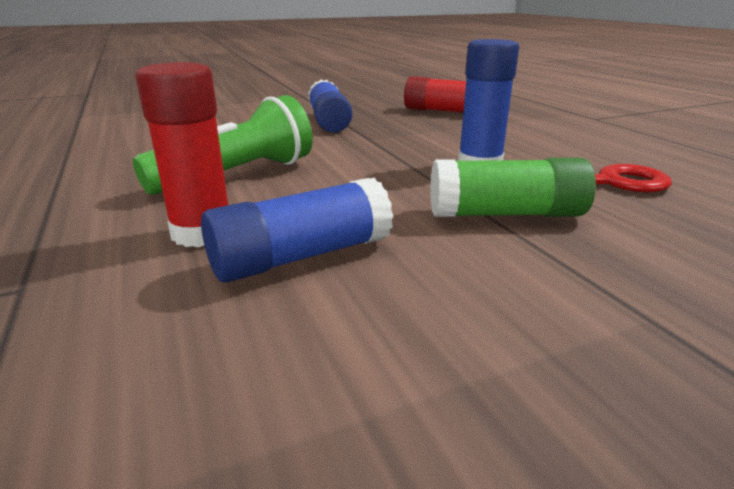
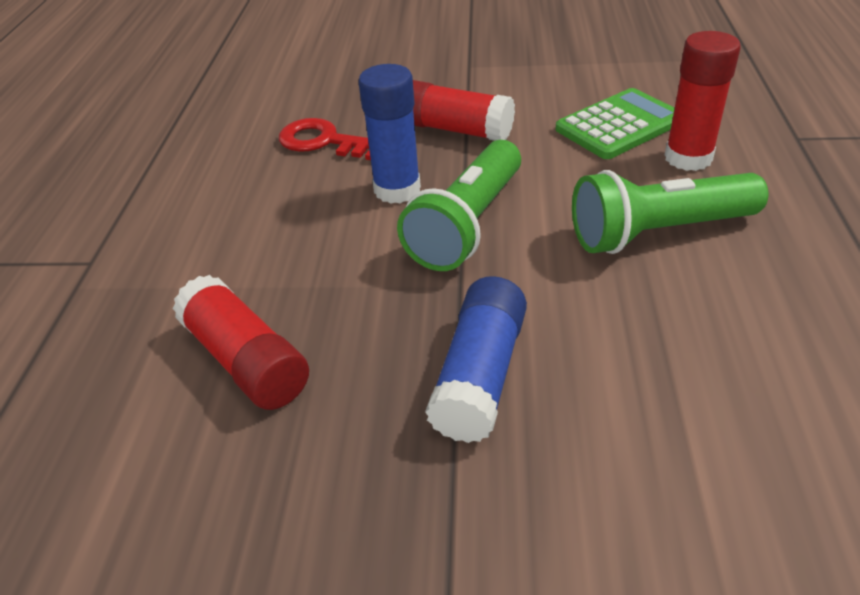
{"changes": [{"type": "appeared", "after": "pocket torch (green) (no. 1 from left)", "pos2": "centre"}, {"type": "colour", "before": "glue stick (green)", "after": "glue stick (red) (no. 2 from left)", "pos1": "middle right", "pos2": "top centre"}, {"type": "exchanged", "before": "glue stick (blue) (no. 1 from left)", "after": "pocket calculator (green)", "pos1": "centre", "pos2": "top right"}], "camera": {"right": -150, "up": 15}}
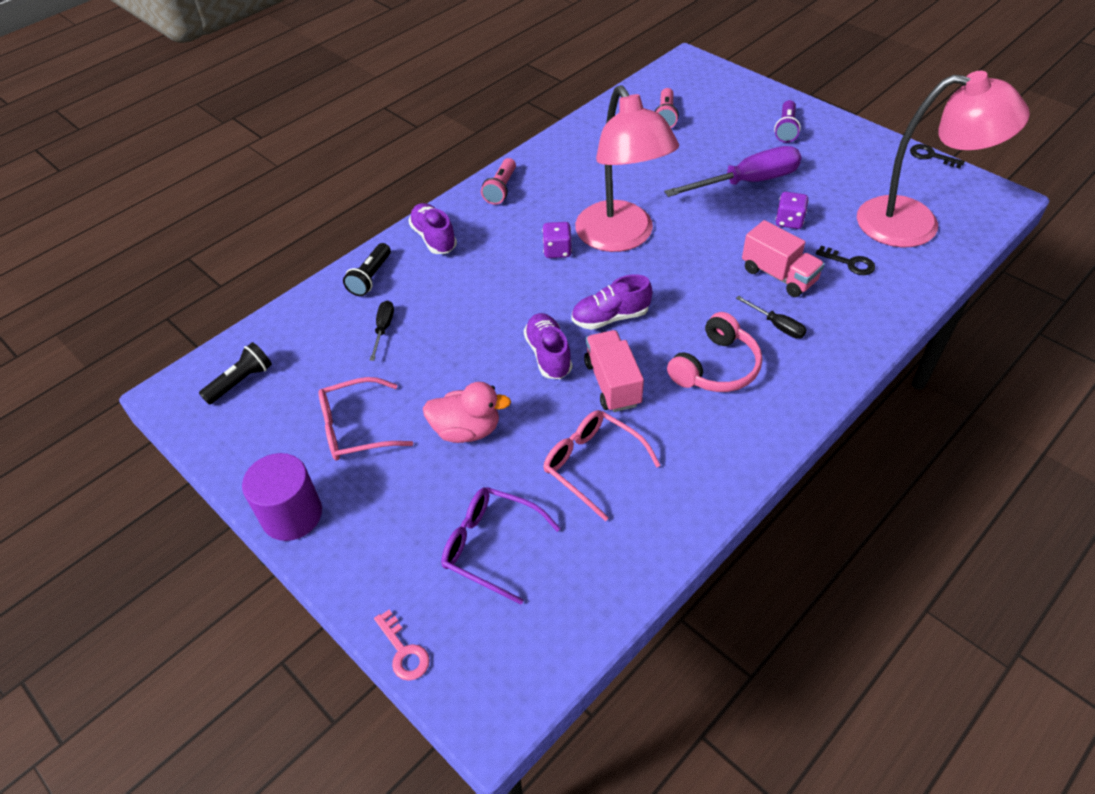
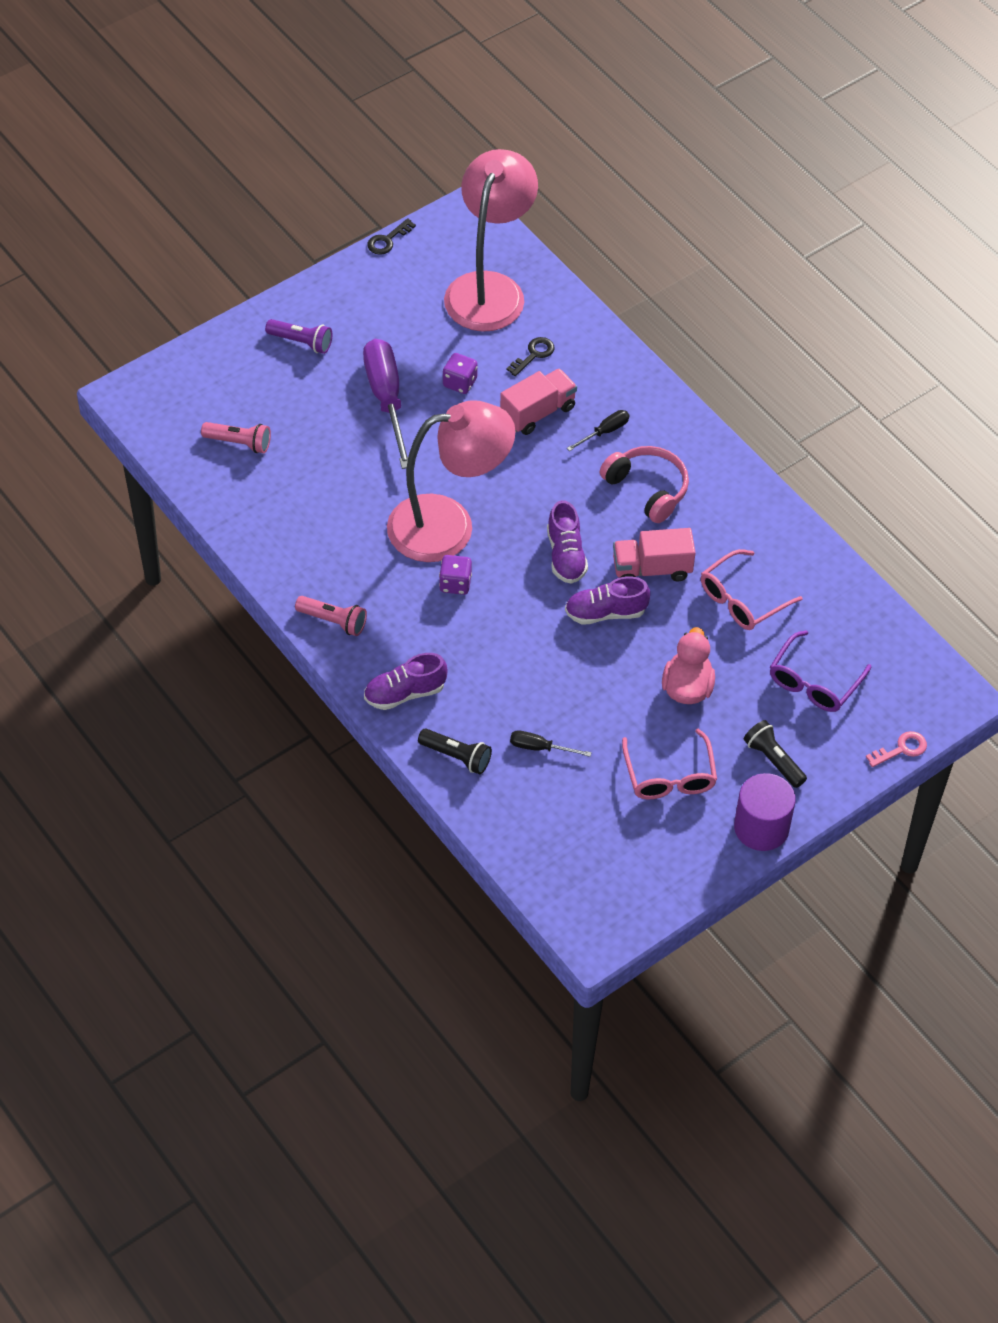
{"changes": [{"type": "relocated", "before": "pocket torch (jet-black) (no. 1 from left in the first image)", "after": "pocket torch (jet-black) (no. 2 from left)", "pos1": "middle left", "pos2": "middle right"}], "camera": {"right": -85, "up": 5}}
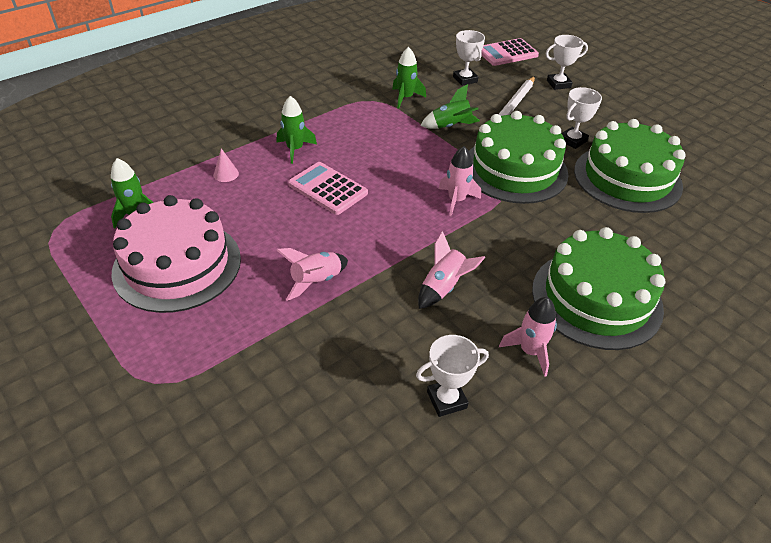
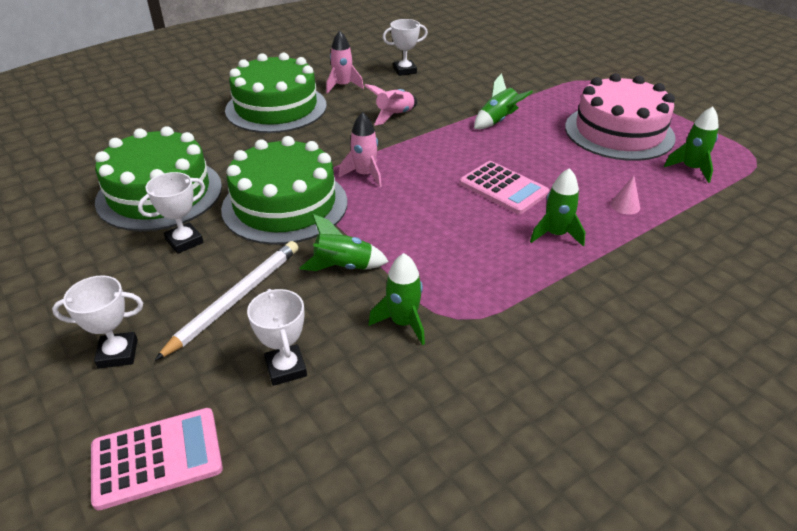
{"changes": [{"type": "colour", "before": "rocket (pink) (no. 1 from left)", "after": "rocket (green) (no. 3 from left)", "pos1": "centre", "pos2": "top centre"}], "camera": {"right": -175, "up": -5}}
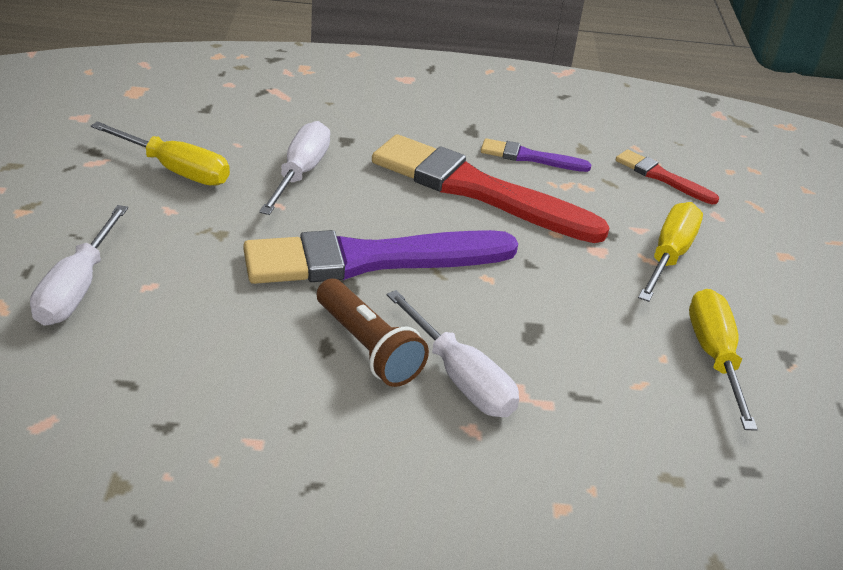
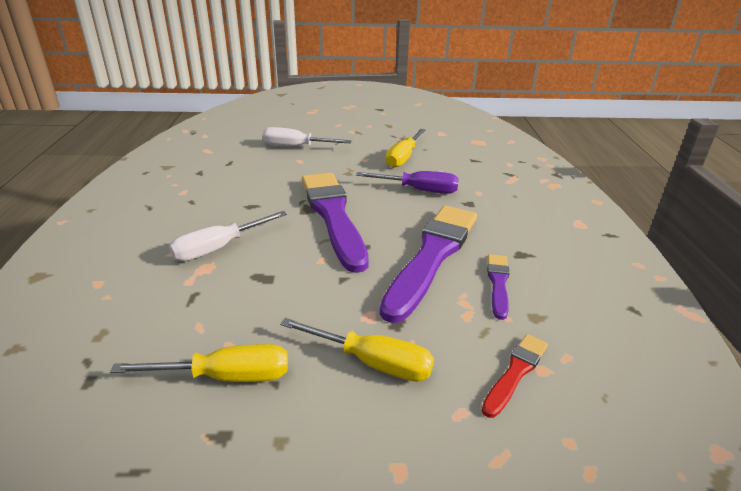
{"changes": [{"type": "colour", "before": "screwdriver (snow-white) (no. 2 from left)", "after": "screwdriver (violet)", "pos1": "top centre", "pos2": "centre"}, {"type": "colour", "before": "paintbrush (red) (no. 1 from left)", "after": "paintbrush (violet) (no. 2 from left)", "pos1": "top centre", "pos2": "centre"}, {"type": "missing", "before": "pocket torch (dark brown)", "pos1": "centre"}], "camera": {"right": 90, "up": -5}}
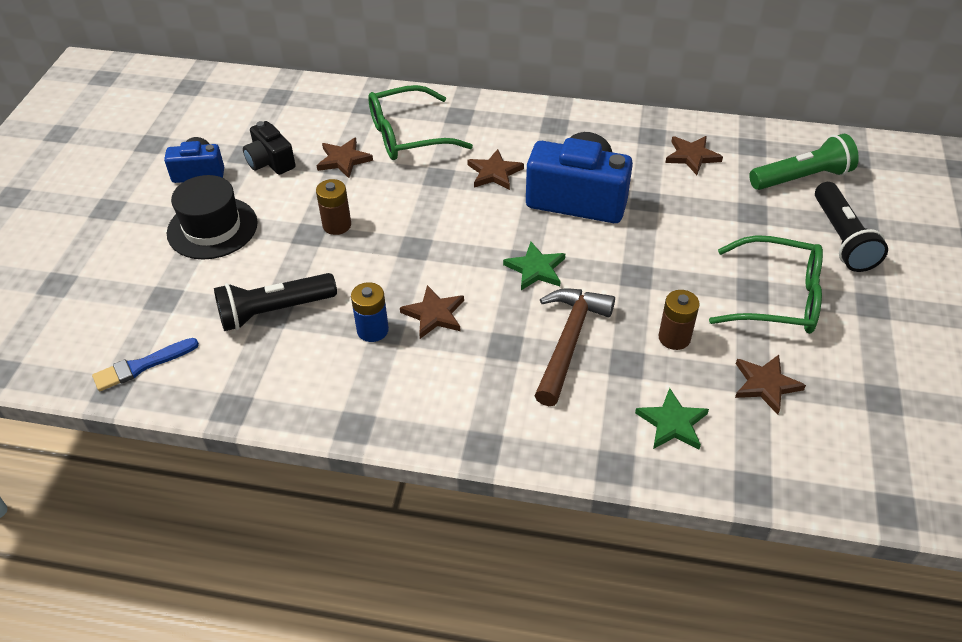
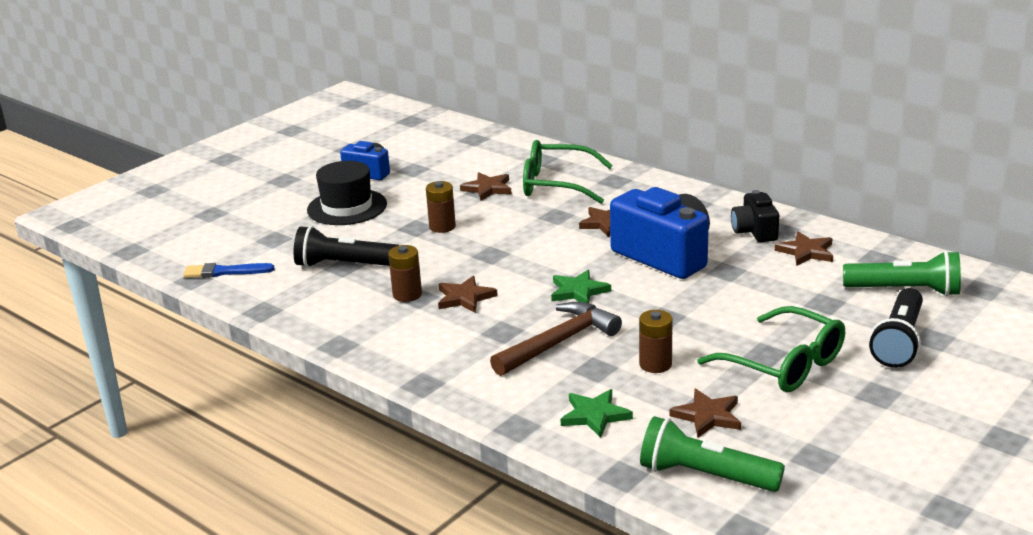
{"changes": [{"type": "colour", "before": "AA battery (blue)", "after": "AA battery (dark brown) (no. 1 from left)", "pos1": "centre", "pos2": "centre"}, {"type": "appeared", "after": "pocket torch (green) (no. 1 from left)", "pos2": "bottom right"}, {"type": "relocated", "before": "photo camera (jet-black)", "pos1": "top left", "pos2": "middle right"}], "camera": {"right": 30, "up": -20}}
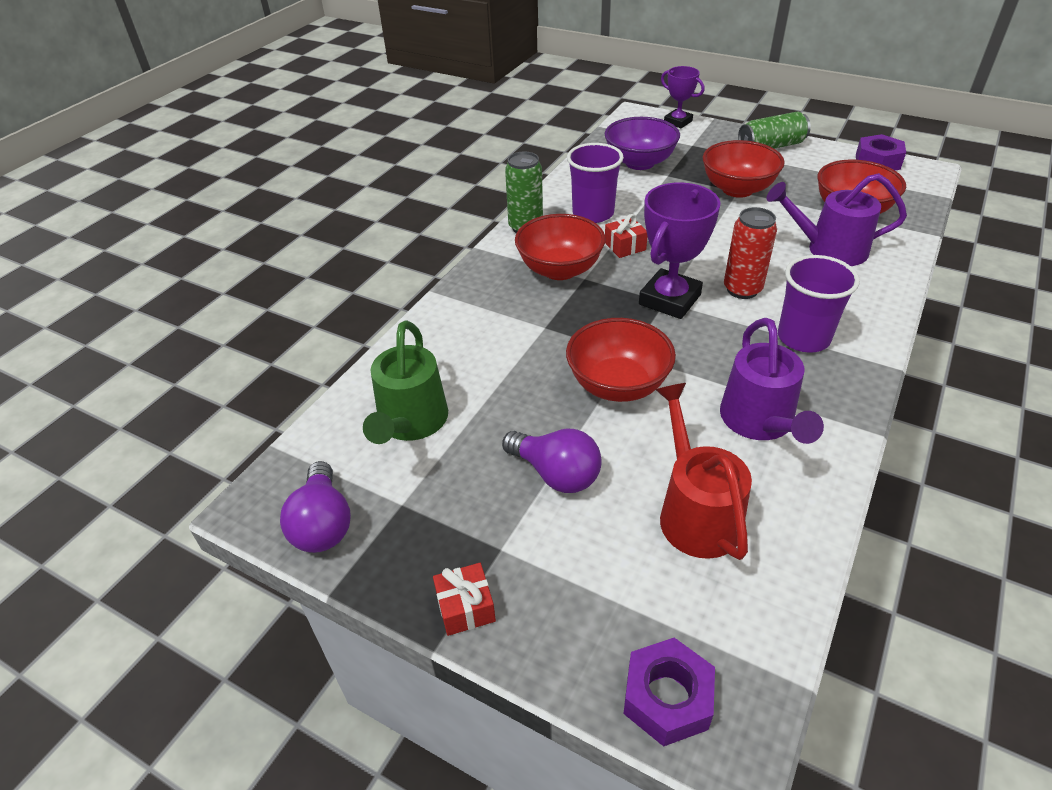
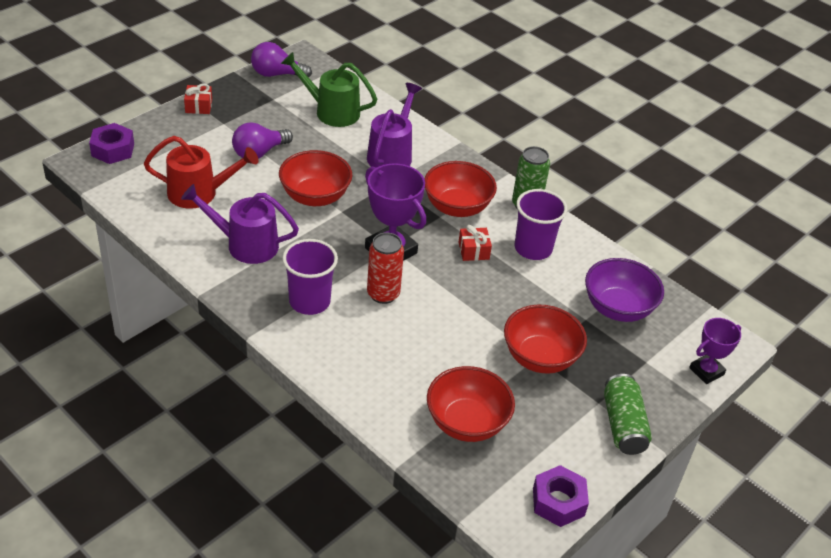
{"changes": [{"type": "relocated", "before": "sprinkling can (violet) (no. 2 from left)", "pos1": "top right", "pos2": "top centre"}], "camera": {"right": 100, "up": 0}}
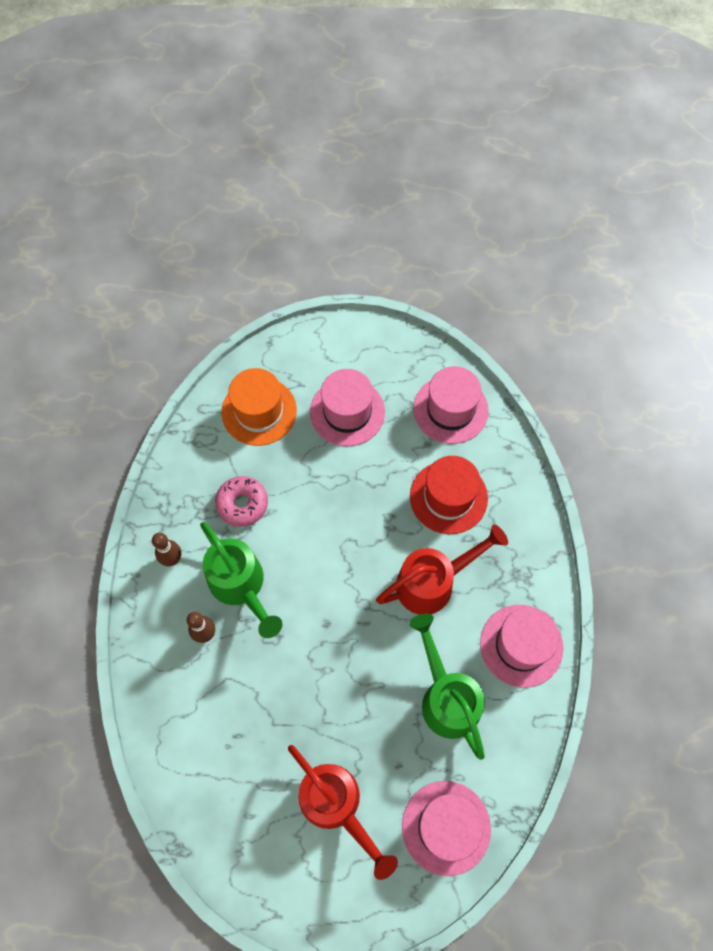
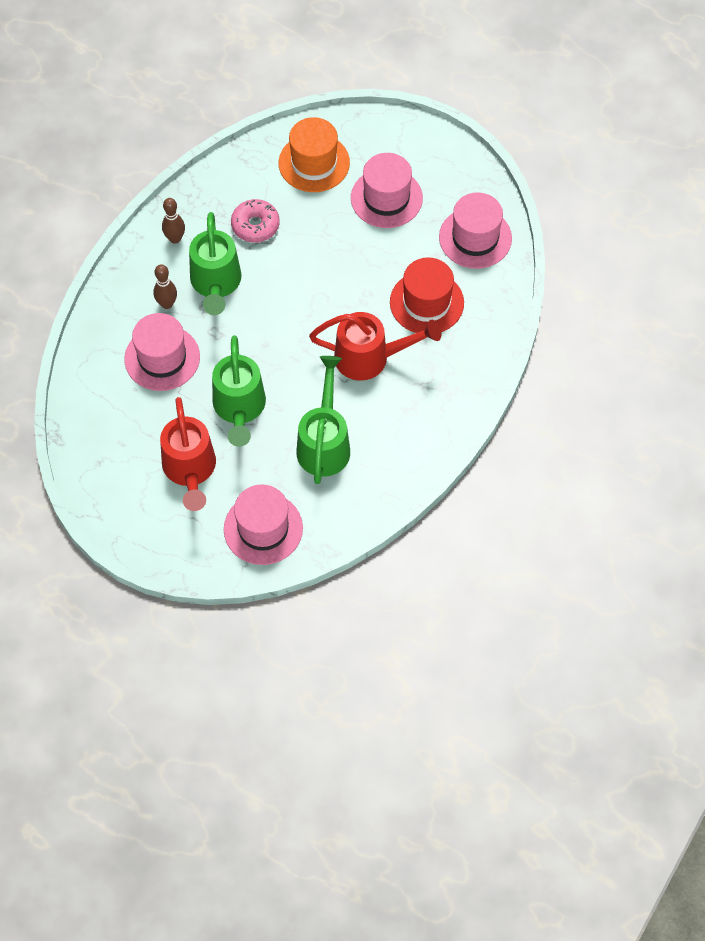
{"changes": [{"type": "relocated", "before": "tall hat (pink) (no. 4 from left in the first image)", "after": "tall hat (pink) (no. 1 from left)", "pos1": "bottom right", "pos2": "middle left"}, {"type": "appeared", "after": "sprinkling can (green) (no. 2 from left)", "pos2": "centre"}], "camera": {"right": 30, "up": -5}}
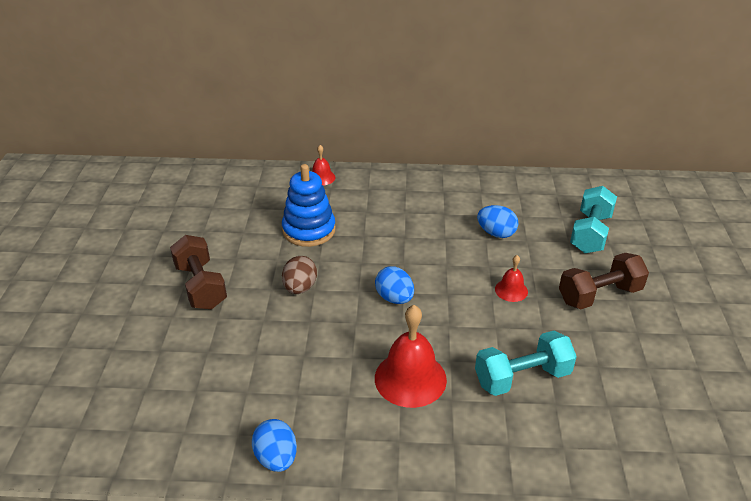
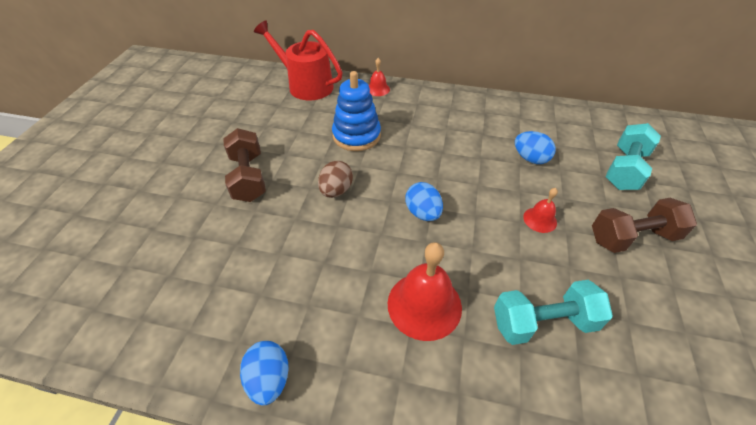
{"changes": [{"type": "appeared", "after": "sprinkling can (red)", "pos2": "top centre"}], "camera": {"right": 10, "up": 10}}
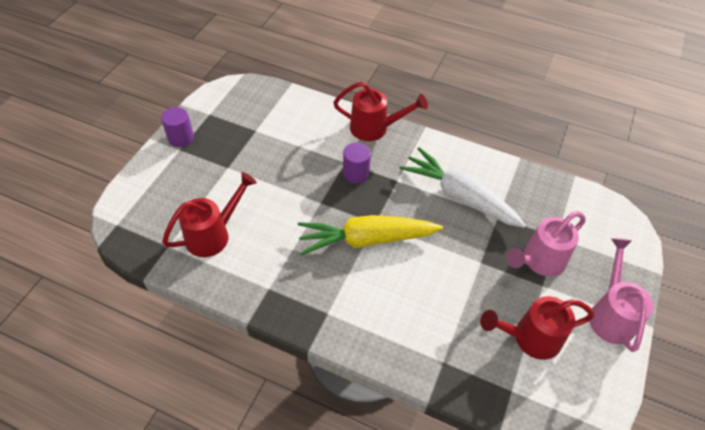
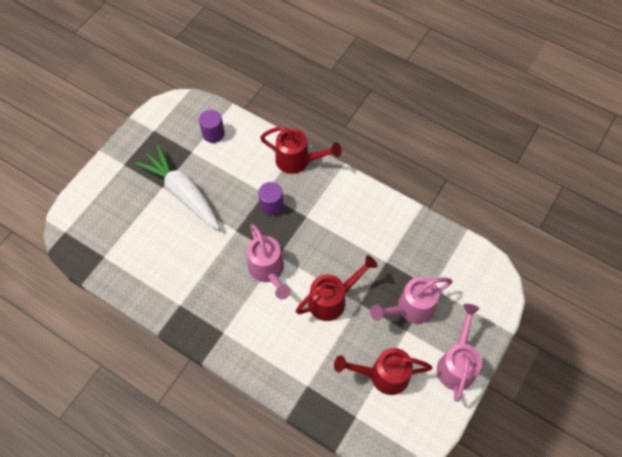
{"changes": [{"type": "relocated", "before": "root vegetable (snow-white)", "pos1": "centre", "pos2": "middle left"}, {"type": "relocated", "before": "cylinder (violet) (no. 1 from left)", "pos1": "top left", "pos2": "top centre"}, {"type": "exchanged", "before": "root vegetable (golden)", "after": "sprinkling can (pink) (no. 1 from left)", "pos1": "centre", "pos2": "centre"}, {"type": "relocated", "before": "sprinkling can (red) (no. 1 from left in the first image)", "after": "sprinkling can (red) (no. 2 from left)", "pos1": "middle left", "pos2": "centre"}], "camera": {"right": 10, "up": 10}}
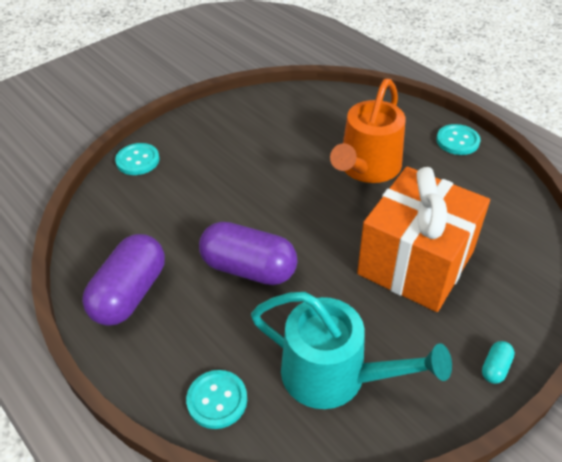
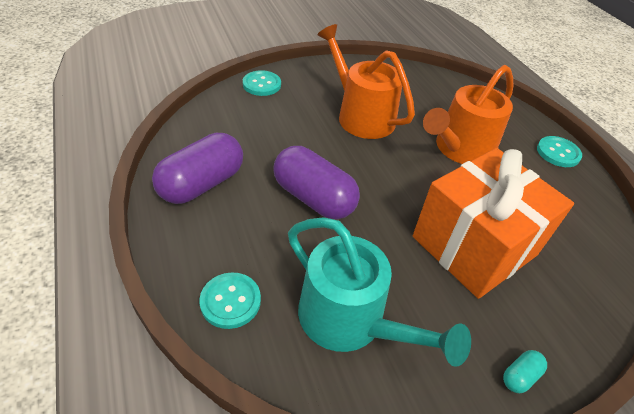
{"changes": [{"type": "appeared", "after": "sprinkling can (bright orange) (no. 1 from left)", "pos2": "top centre"}], "camera": {"right": 15, "up": 0}}
